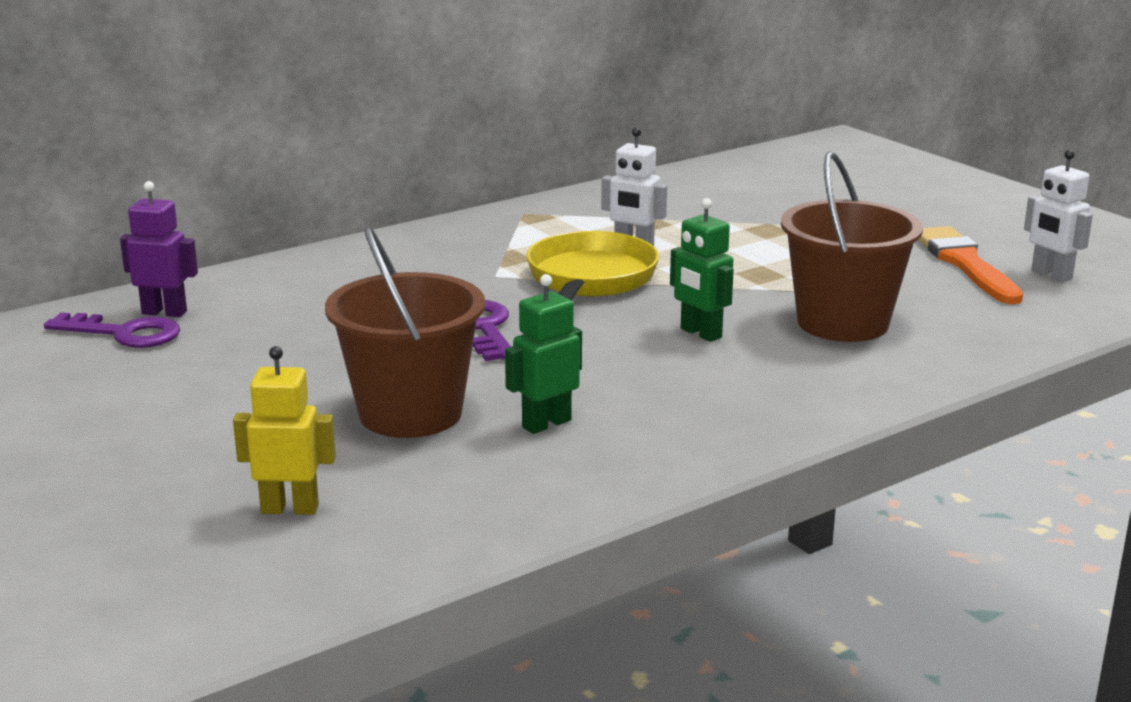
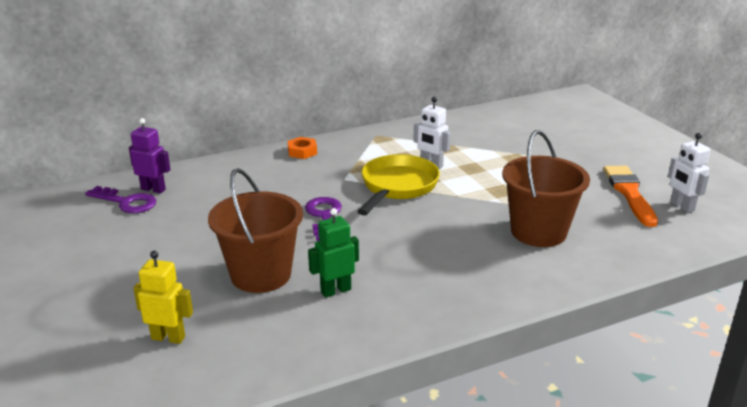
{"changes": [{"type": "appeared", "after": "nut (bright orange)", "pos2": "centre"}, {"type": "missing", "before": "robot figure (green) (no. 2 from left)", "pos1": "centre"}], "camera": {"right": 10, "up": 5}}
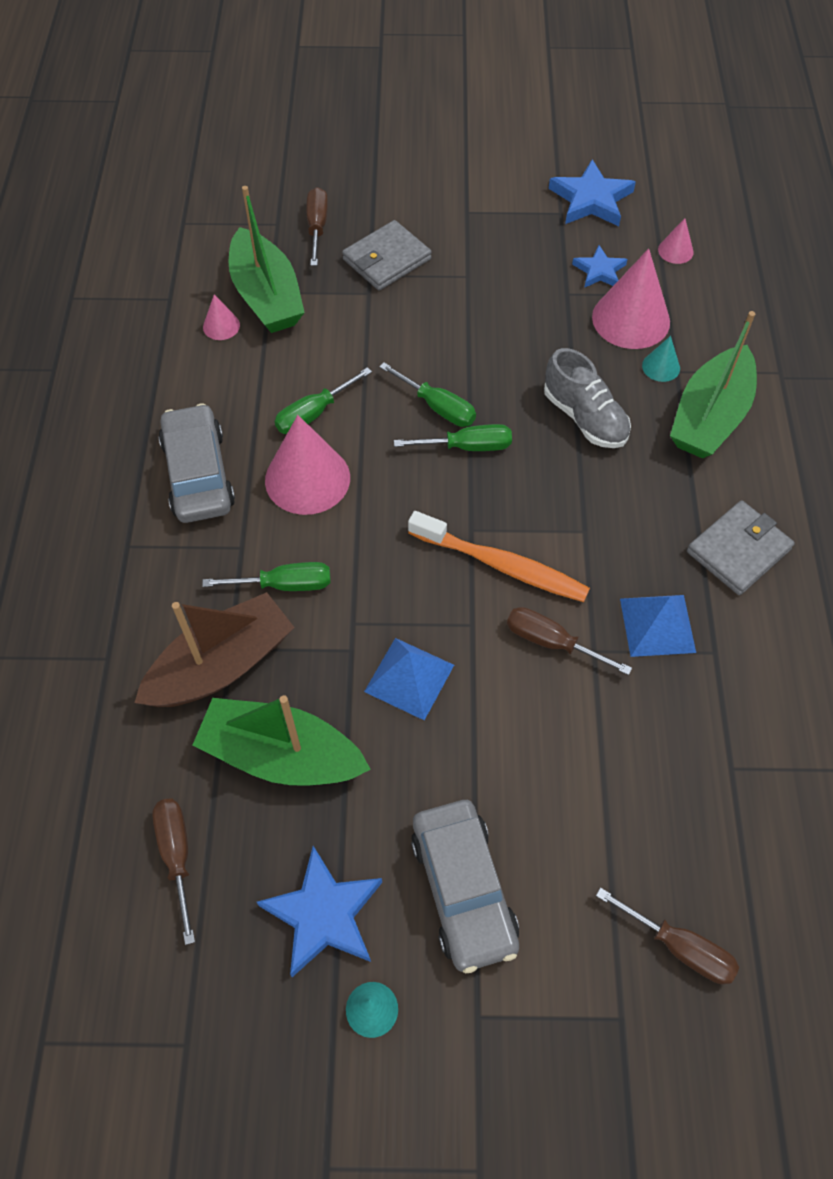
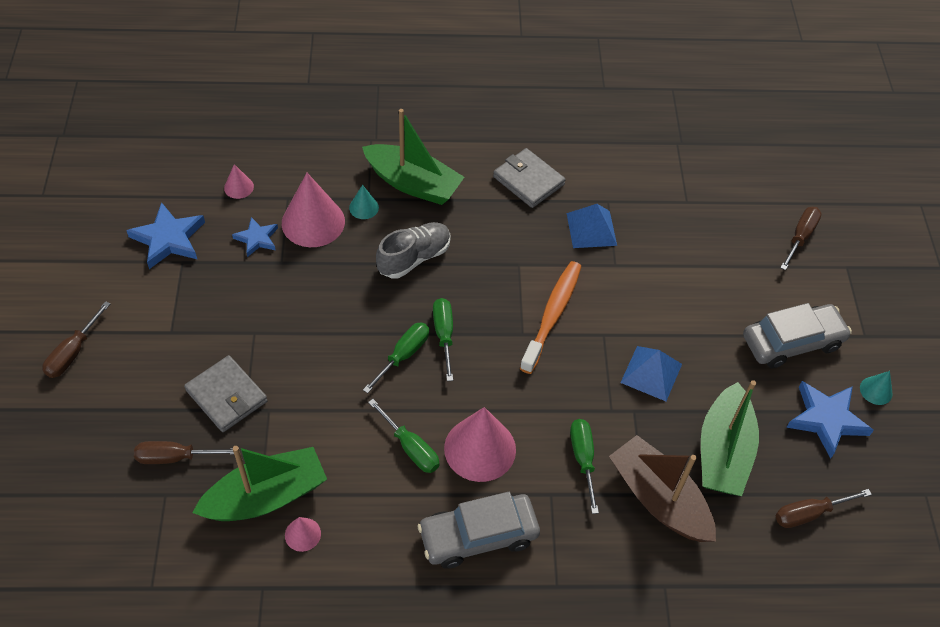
{"changes": [{"type": "relocated", "before": "screwdriver (dark brown) (no. 3 from left in the first image)", "after": "screwdriver (dark brown) (no. 1 from left)", "pos1": "middle right", "pos2": "middle left"}], "camera": {"right": -95, "up": -5}}
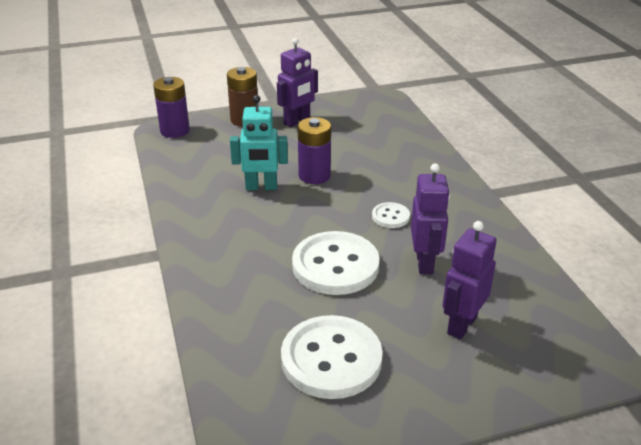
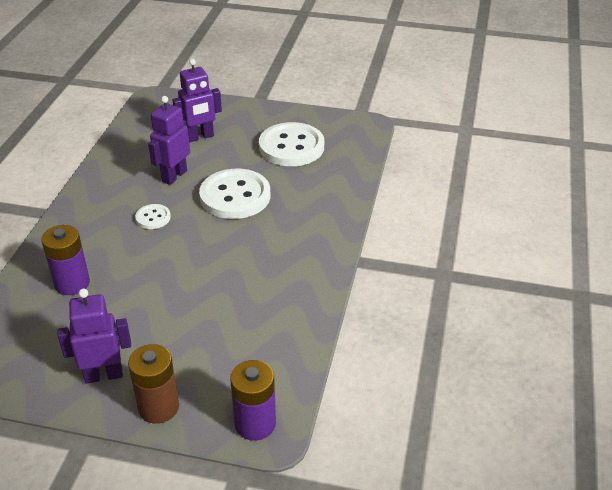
{"changes": [{"type": "relocated", "before": "AA battery (violet) (no. 2 from left in the first image)", "after": "AA battery (violet) (no. 1 from left)", "pos1": "centre", "pos2": "middle left"}, {"type": "missing", "before": "robot figure (aqua)", "pos1": "top centre"}], "camera": {"right": -150, "up": 5}}
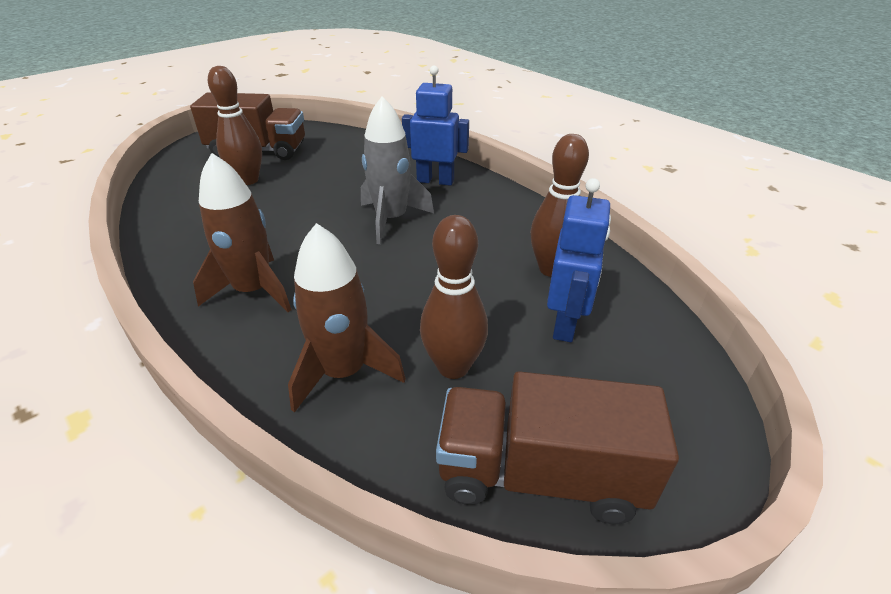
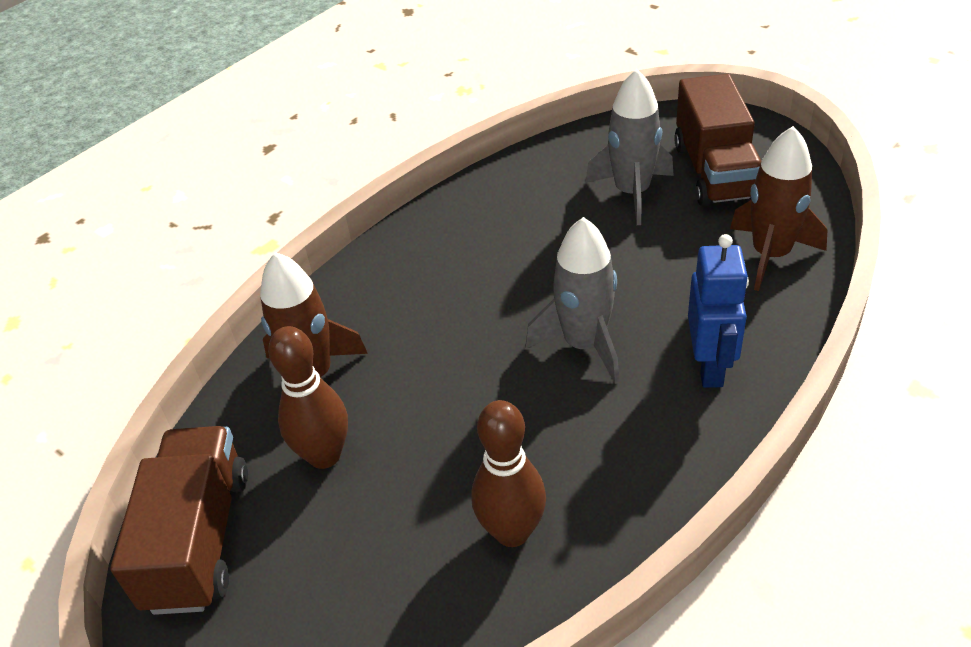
{"changes": [{"type": "exchanged", "before": "tenpin (dark brown) (no. 1 from left)", "after": "rocket (grey) (no. 2 from left)", "pos1": "top left", "pos2": "top centre"}, {"type": "relocated", "before": "rocket (dark brown) (no. 1 from left in the first image)", "after": "rocket (dark brown) (no. 2 from left)", "pos1": "middle left", "pos2": "top right"}, {"type": "missing", "before": "robot figure (blue) (no. 2 from left)", "pos1": "centre"}], "camera": {"right": 85, "up": 5}}
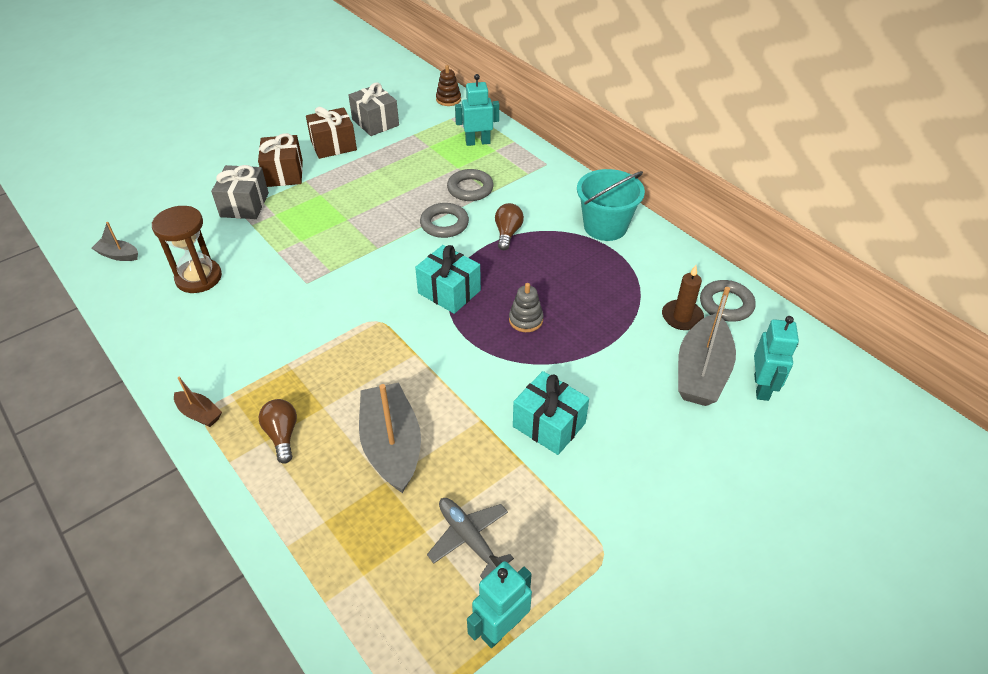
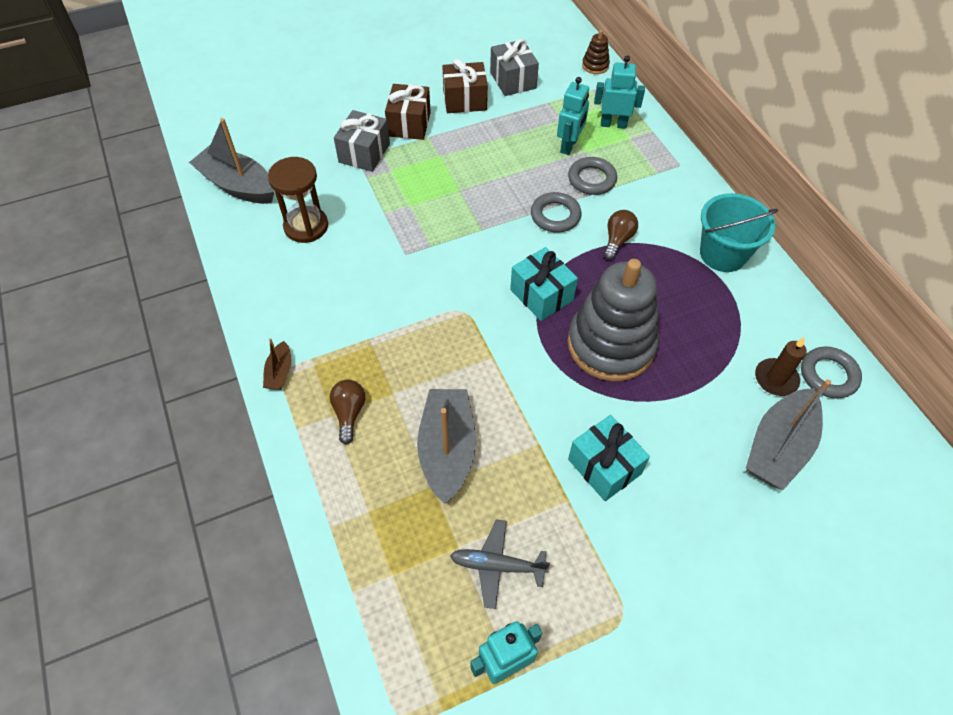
{"changes": [{"type": "size", "before": "boat (grey) (no. 1 from left)", "pos1": "middle left", "pos2": "top left", "scale": 2.07}, {"type": "spun", "before": "boat (dark brown)", "pos1": "middle left", "pos2": "middle left", "turn": 45}, {"type": "spun", "before": "aeroplane (grey)", "pos1": "bottom centre", "pos2": "bottom centre", "turn": -60}, {"type": "relocated", "before": "robot figure (aqua) (no. 3 from left in the first image)", "after": "robot figure (aqua) (no. 2 from left)", "pos1": "middle right", "pos2": "top centre"}, {"type": "size", "before": "ring stacker (grey)", "pos1": "centre", "pos2": "centre", "scale": 2.48}], "camera": {"right": 15, "up": 10}}
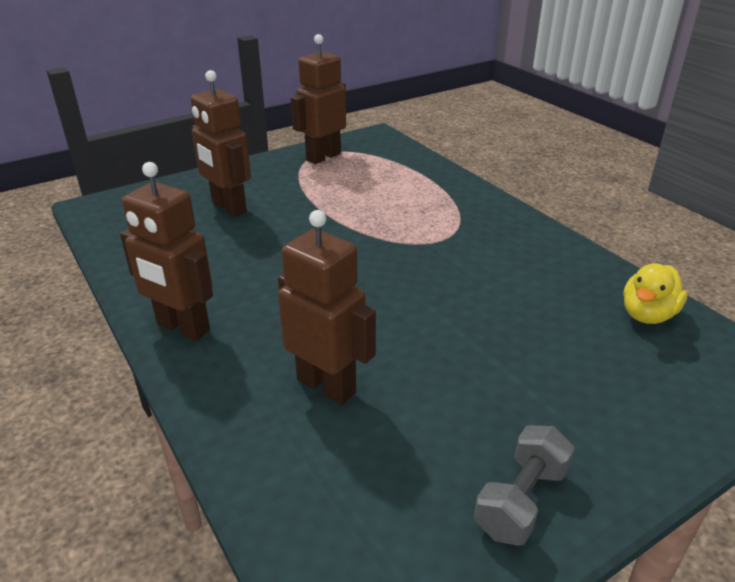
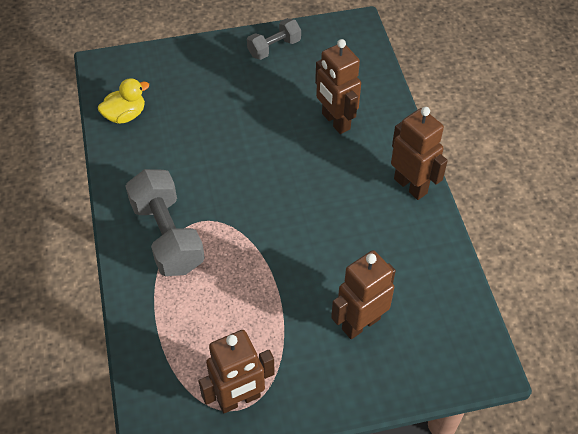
{"changes": [{"type": "appeared", "after": "dumbbell (grey) (no. 1 from left)", "pos2": "middle left"}, {"type": "spun", "before": "robot figure (dark brown) (no. 2 from left in the first image)", "pos1": "top left", "pos2": "bottom centre", "turn": -105}], "camera": {"right": -160, "up": 20}}
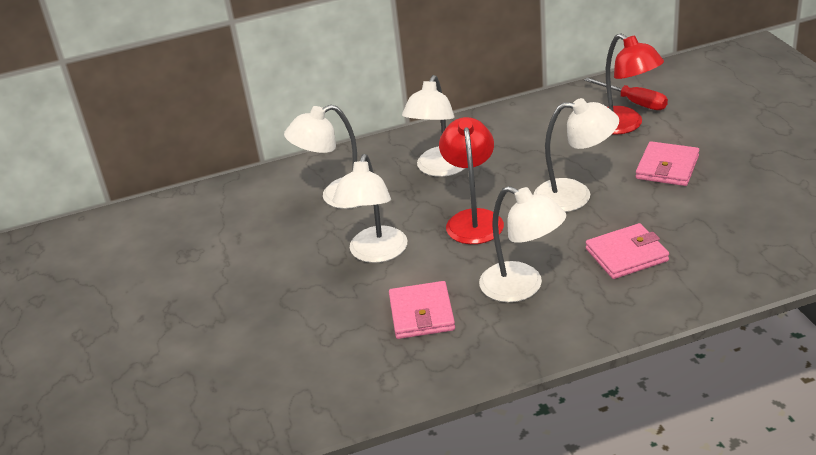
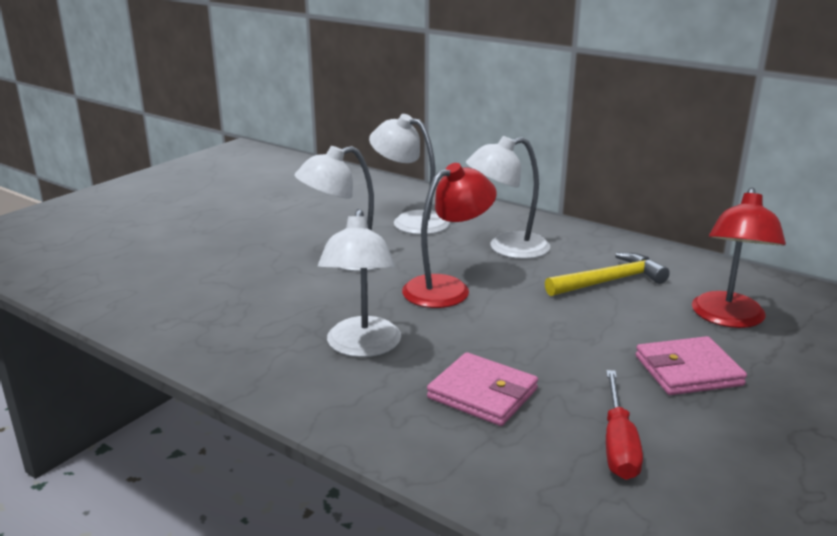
{"changes": [{"type": "appeared", "after": "claw hammer (golden)", "pos2": "middle right"}, {"type": "relocated", "before": "screwdriver (red)", "pos1": "top right", "pos2": "bottom right"}, {"type": "missing", "before": "card wallet (pink) (no. 1 from left)", "pos1": "bottom centre"}, {"type": "missing", "before": "reading lamp (snow-white) (no. 5 from left)", "pos1": "middle right"}], "camera": {"right": 50, "up": -10}}
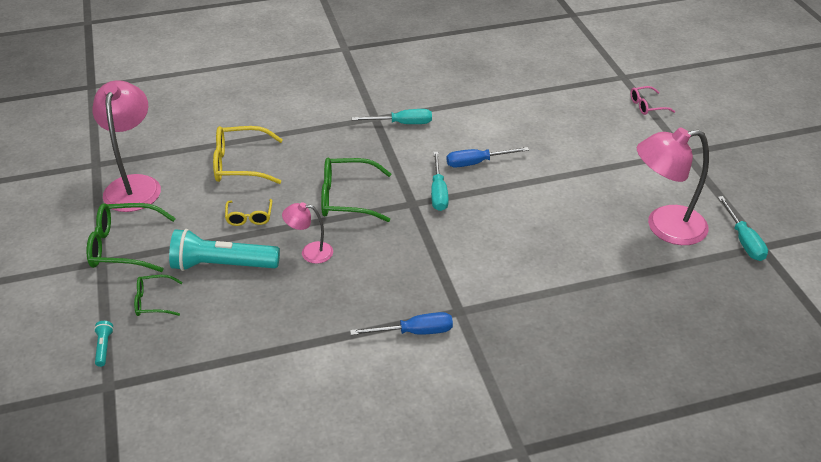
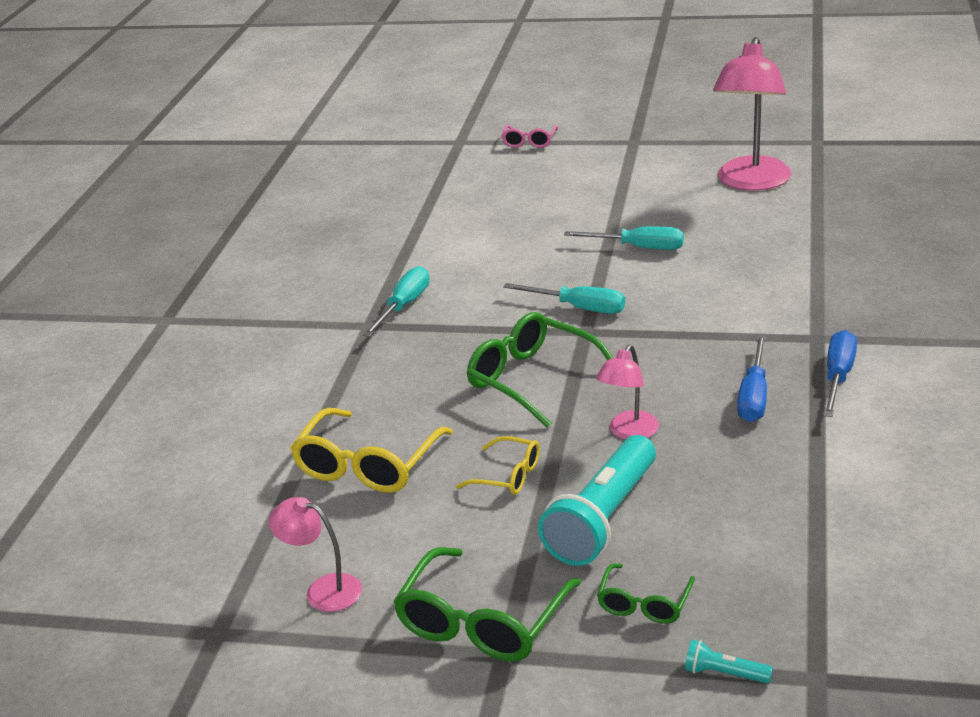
{"changes": [{"type": "size", "before": "reading lamp (pink) (no. 1 from left)", "pos1": "top left", "pos2": "bottom left", "scale": 0.52}, {"type": "spun", "before": "spectacles (green) (no. 3 from left in the first image)", "pos1": "centre", "pos2": "centre", "turn": 105}, {"type": "relocated", "before": "screwdriver (aqua) (no. 3 from left)", "pos1": "middle right", "pos2": "top centre"}, {"type": "relocated", "before": "screwdriver (blue) (no. 2 from left in the first image)", "after": "screwdriver (blue) (no. 1 from left)", "pos1": "centre", "pos2": "middle right"}], "camera": {"right": -60, "up": -10}}
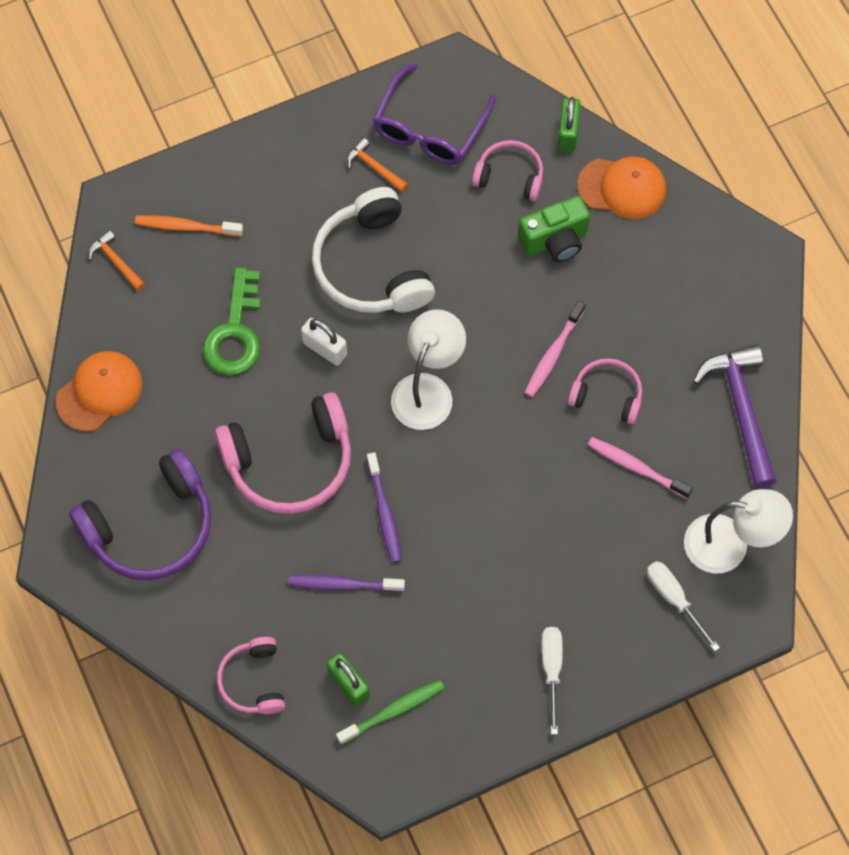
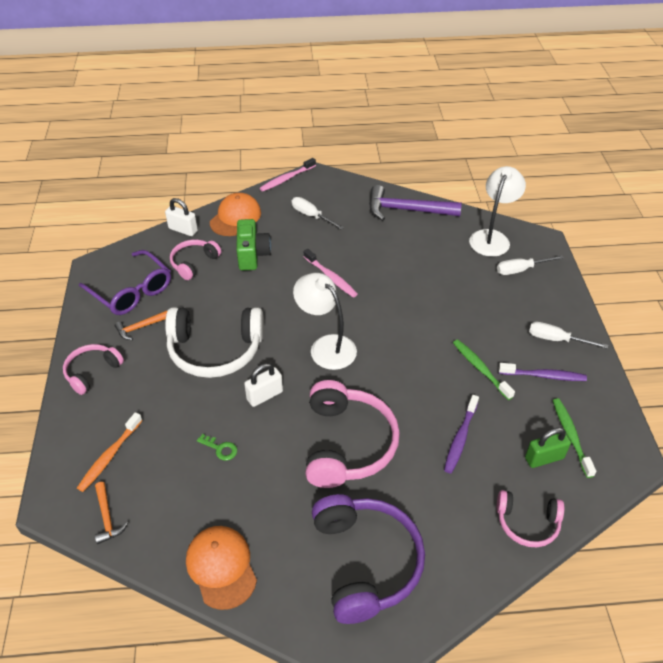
{"changes": [{"type": "relocated", "before": "headset (pink) (no. 4 from left in the first image)", "after": "headset (pink) (no. 1 from left)", "pos1": "middle right", "pos2": "middle left"}, {"type": "spun", "before": "claw hammer (bright orange) (no. 1 from left)", "pos1": "top left", "pos2": "bottom left", "turn": -90}, {"type": "colour", "before": "small lock (green) (no. 2 from left)", "after": "small lock (snow-white) (no. 1 from left)", "pos1": "top right", "pos2": "top left"}, {"type": "size", "before": "latchkey (green)", "pos1": "middle left", "pos2": "bottom left", "scale": 0.45}, {"type": "relocated", "before": "dental brush (pink) (no. 2 from left in the first image)", "after": "dental brush (pink) (no. 1 from left)", "pos1": "middle right", "pos2": "top centre"}, {"type": "appeared", "after": "screwdriver (snow-white) (no. 1 from left)", "pos2": "top centre"}, {"type": "appeared", "after": "dental brush (green) (no. 1 from left)", "pos2": "middle right"}, {"type": "relocated", "before": "dental brush (violet) (no. 2 from left)", "pos1": "centre", "pos2": "middle right"}], "camera": {"right": -70, "up": -20}}
